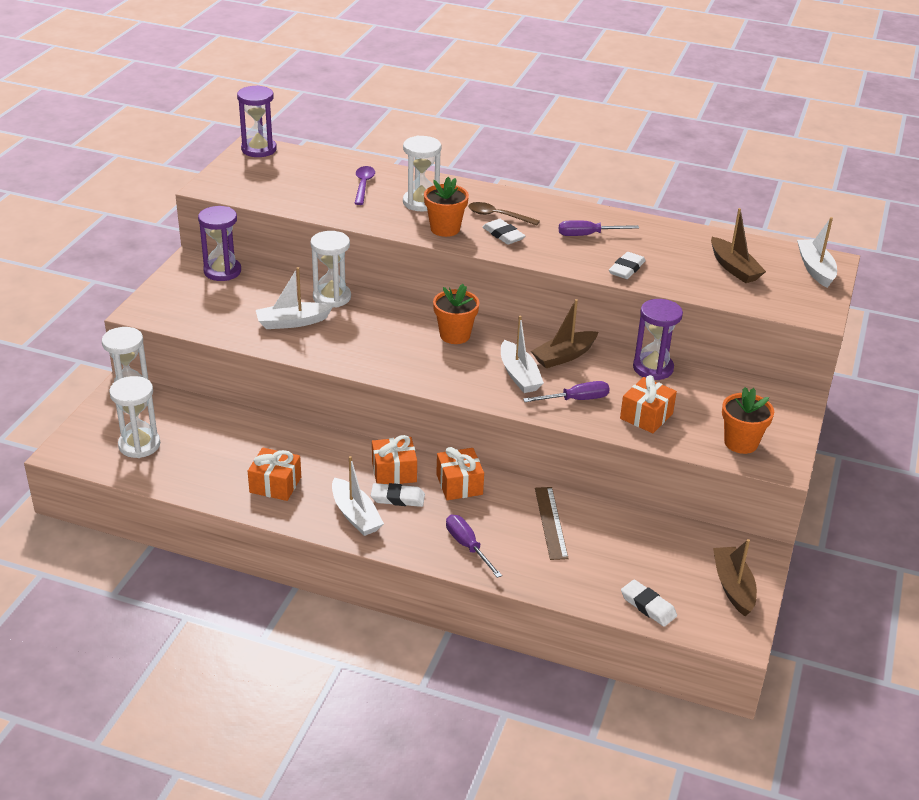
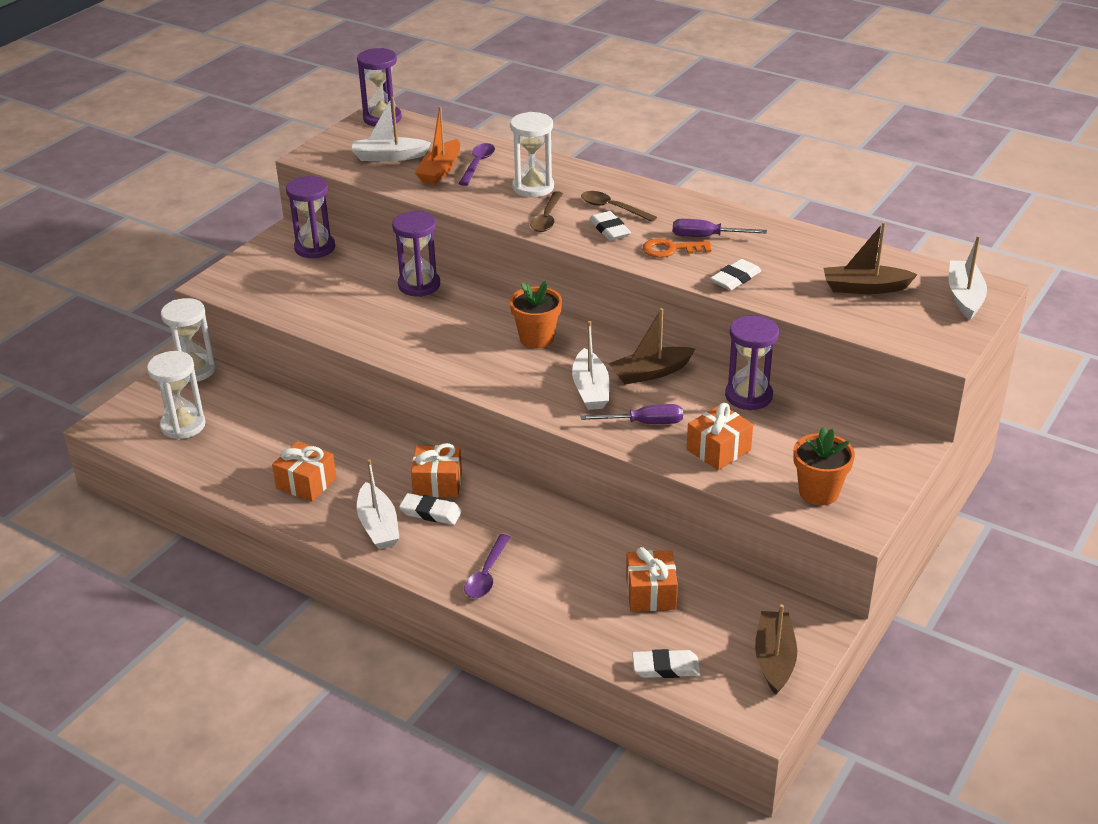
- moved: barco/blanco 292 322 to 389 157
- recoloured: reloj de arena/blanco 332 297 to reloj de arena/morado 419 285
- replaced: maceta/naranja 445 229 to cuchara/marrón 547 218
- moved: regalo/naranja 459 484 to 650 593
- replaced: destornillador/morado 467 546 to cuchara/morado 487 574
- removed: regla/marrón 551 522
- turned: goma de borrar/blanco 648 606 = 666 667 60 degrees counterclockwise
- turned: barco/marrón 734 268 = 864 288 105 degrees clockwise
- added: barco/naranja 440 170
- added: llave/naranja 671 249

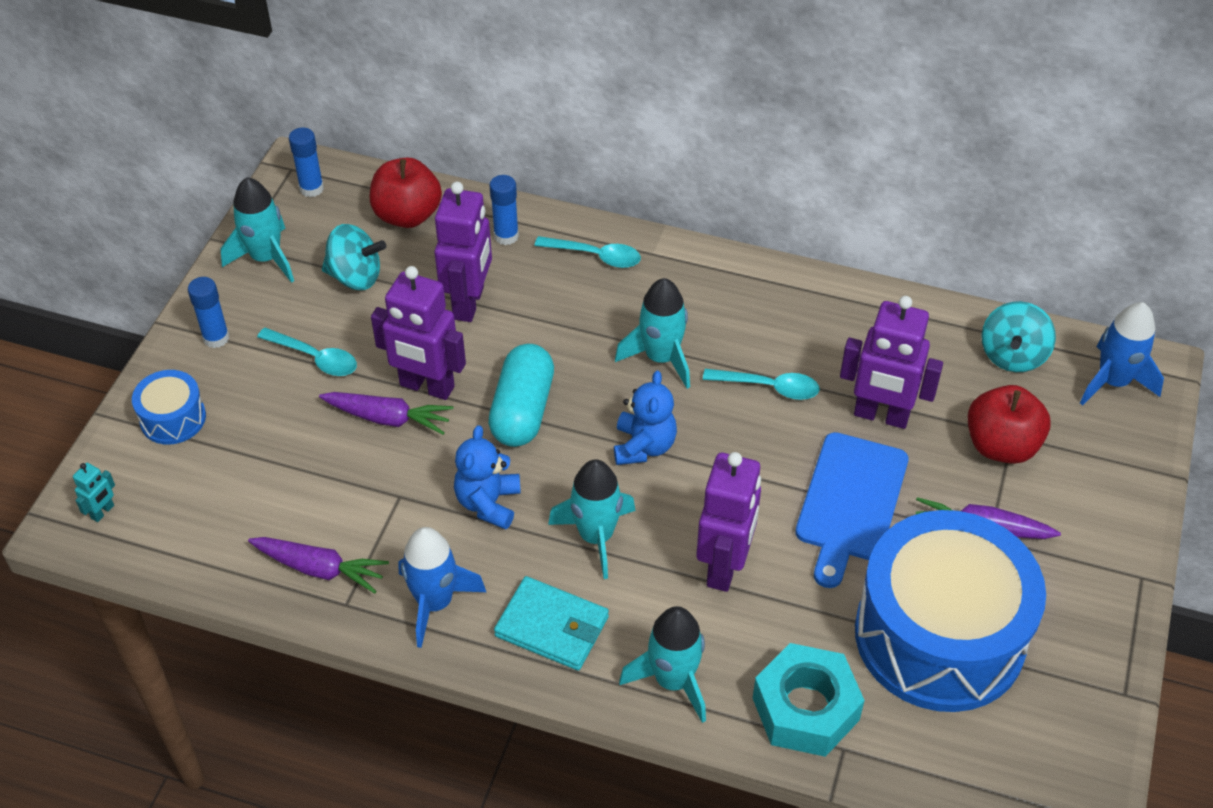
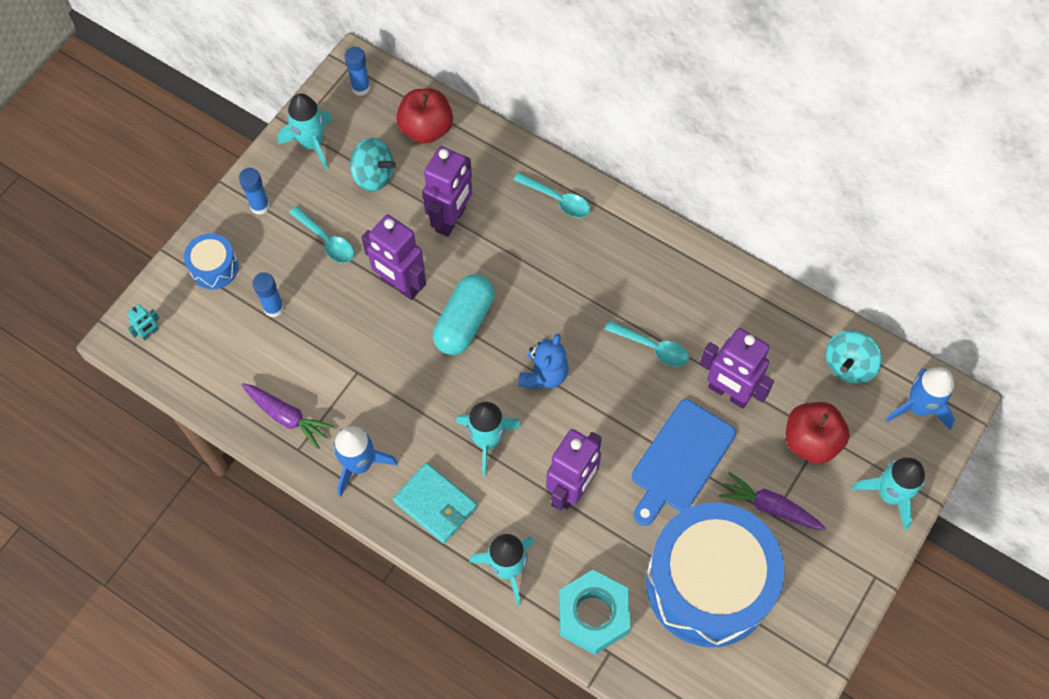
- removed: zanahoria/morado 388 418
- removed: osito/azul 488 503
- moved: barra de pegamento/azul 506 236 to 274 308
- moved: cohete/turquesa 661 358 to 889 494

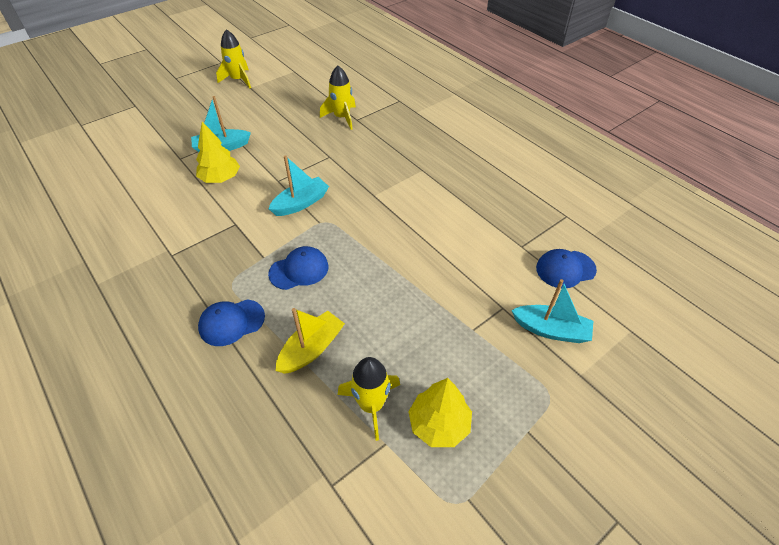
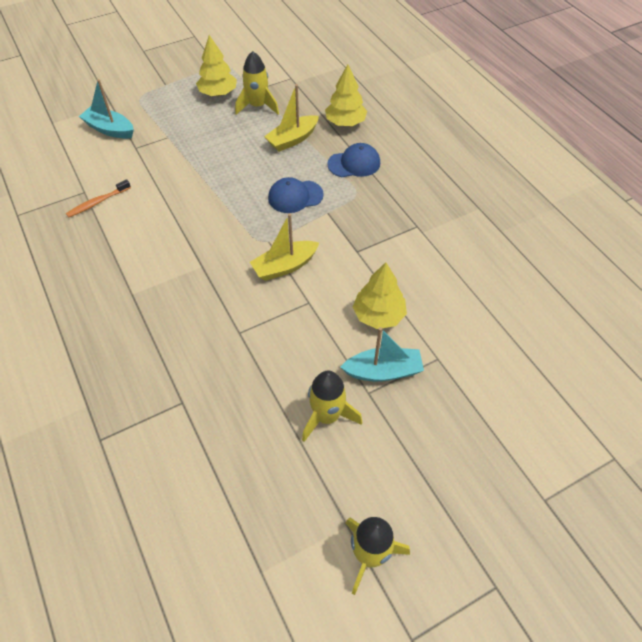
- recoloured: barco/turquesa 301 203 to barco/amarillo 284 266
- moved: cohete/amarillo 342 117 to 327 416
- removed: gorra/azul 565 269
- added: cepillo de dientes/naranja 98 202
- added: árbol/amarillo 345 122

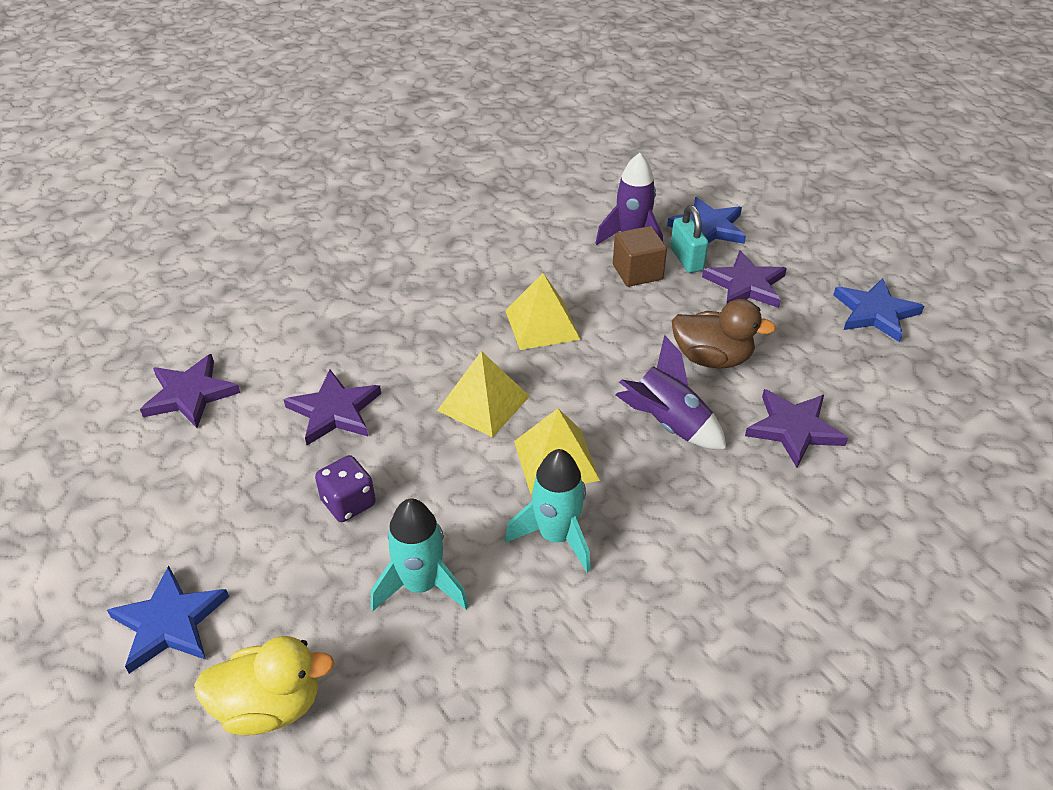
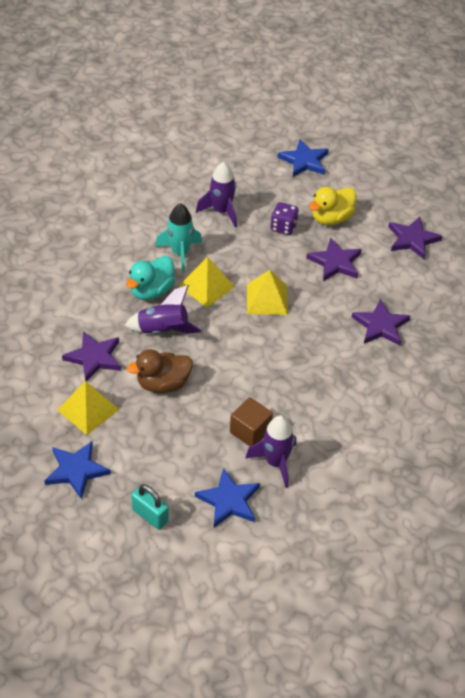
- moved: pato/amarillo 270 706 to 331 218
- recoloured: cohete/turquesa 420 585 to cohete/morado 221 211
- moved: pirámide/amarillo 542 324 to 88 409
- moved: candado/turquesa 686 259 to 150 516
- moved: estrella/morado 745 285 to 380 326
- added: pato/turquesa 151 291

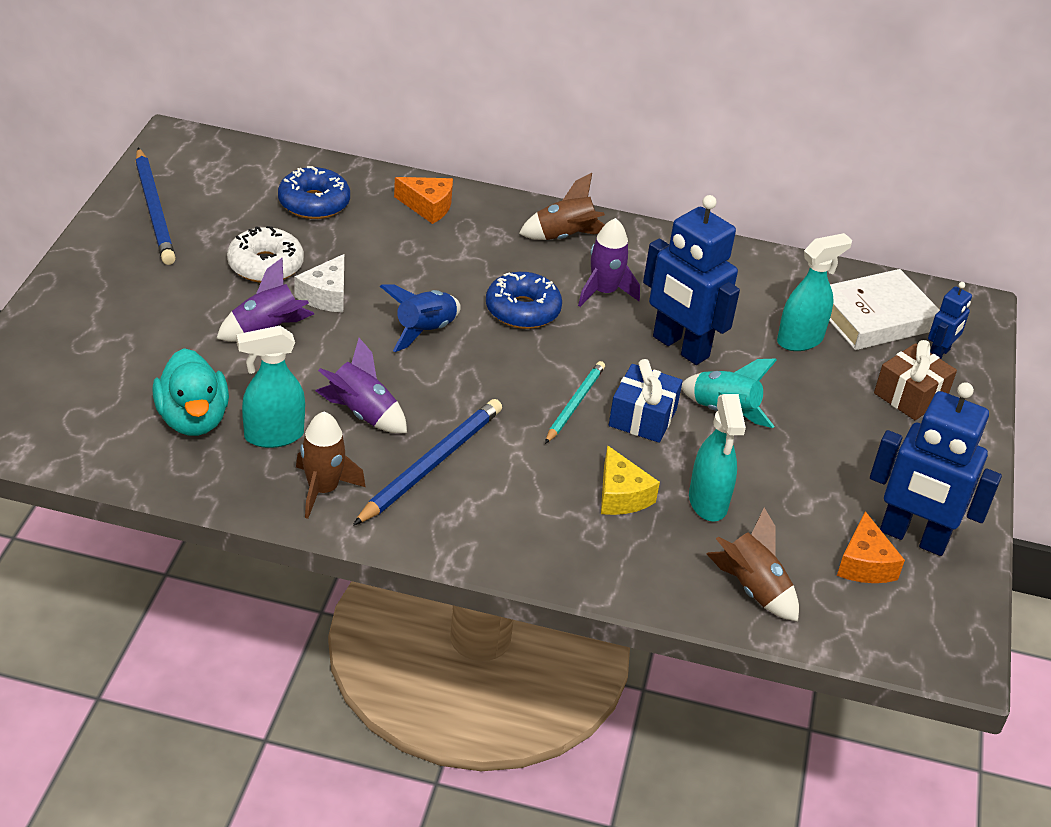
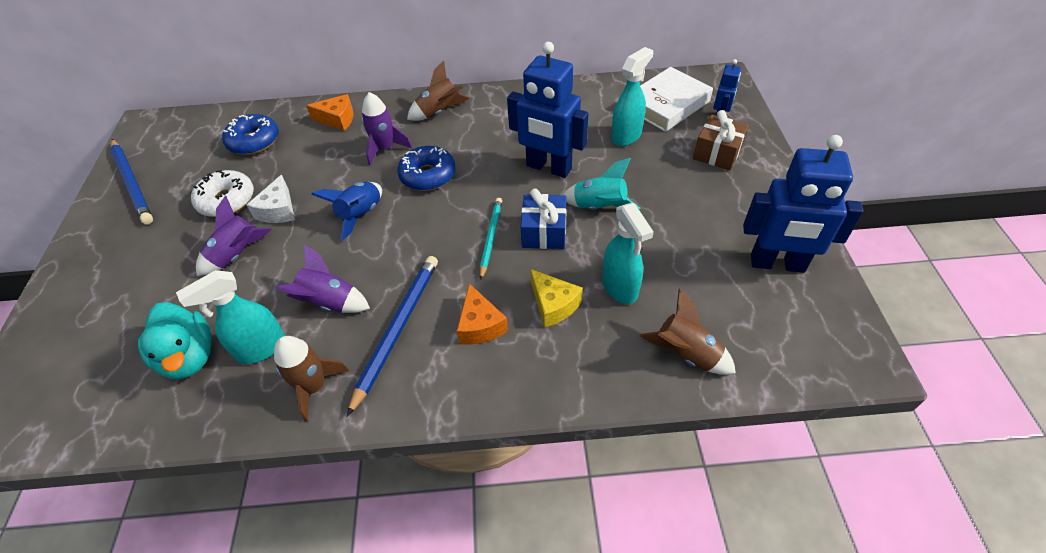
- moved: cohete/morado 604 292 to 385 149
- moved: queso/naranja 864 564 to 480 325

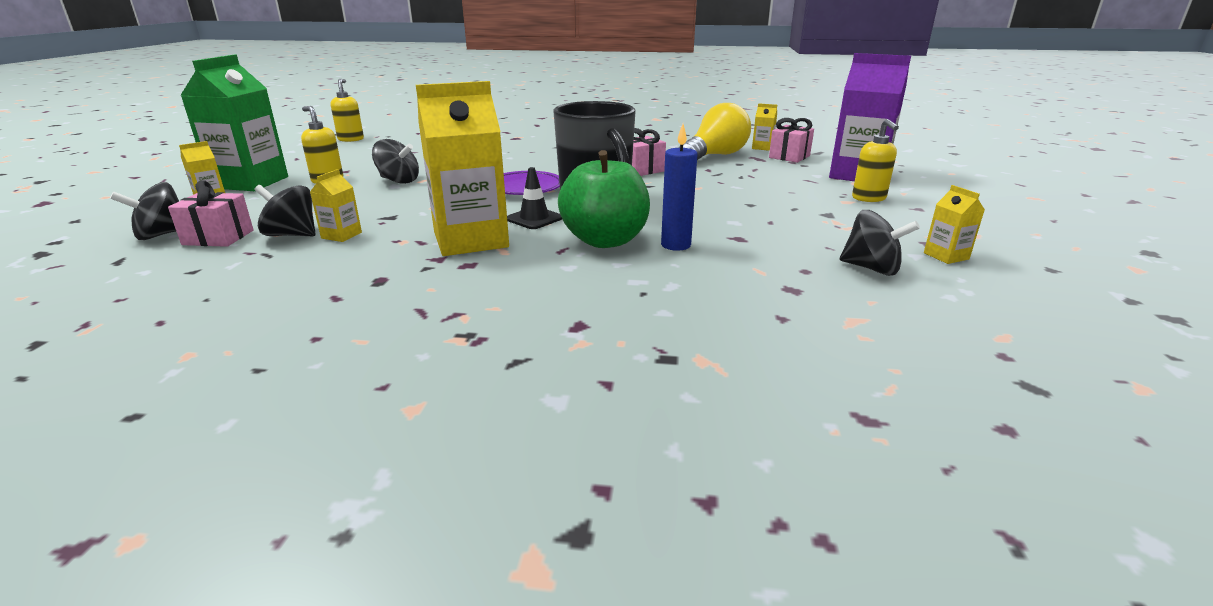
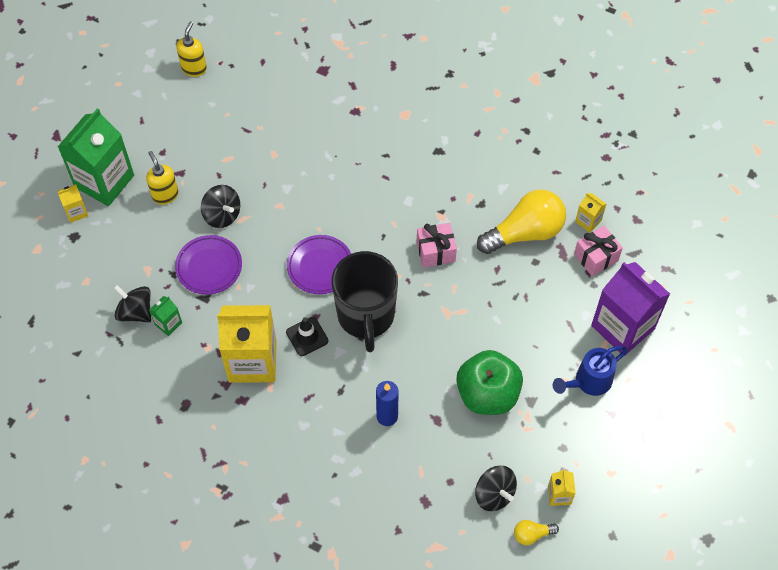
- removed: peonza/negro 162 234
- removed: regalo/rosa 218 237
- recoloured: cartón de leche/amarillo 341 235 to cartón de leche/verde 168 323
- moved: manzana/verde 605 240 to 487 394
- replaced: dispensador de jabón/amarillo 869 198 to regadera/azul 588 382
- added: plato/morado 209 267
- added: bombilla/amarillo 532 534

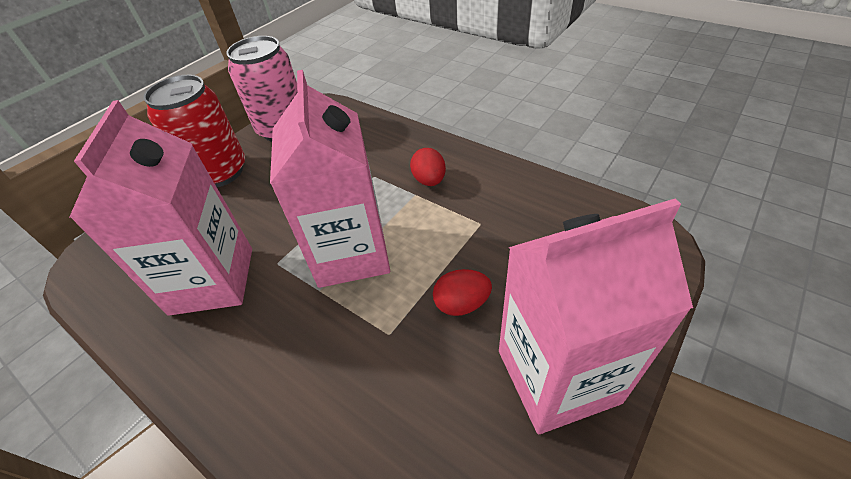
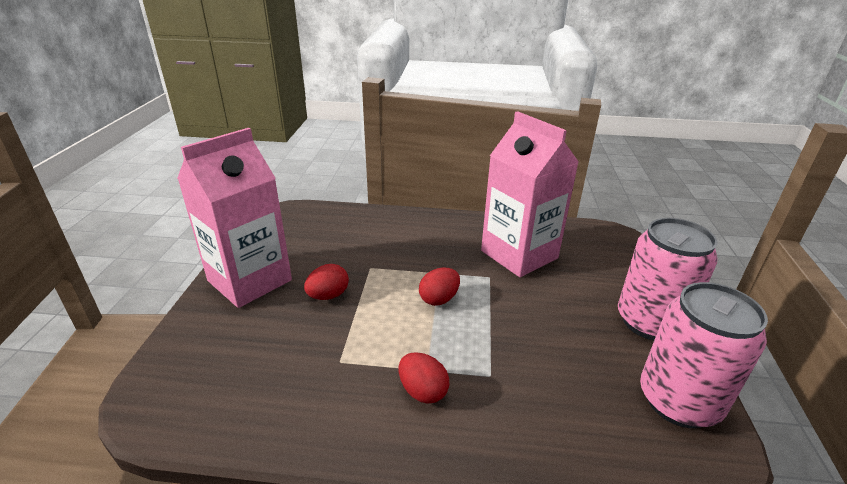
- recoloured: lata/rojo 219 172 to lata/rosa 649 322
- replaced: cartón de leche/rosa 351 253 to huevo/rojo 439 299

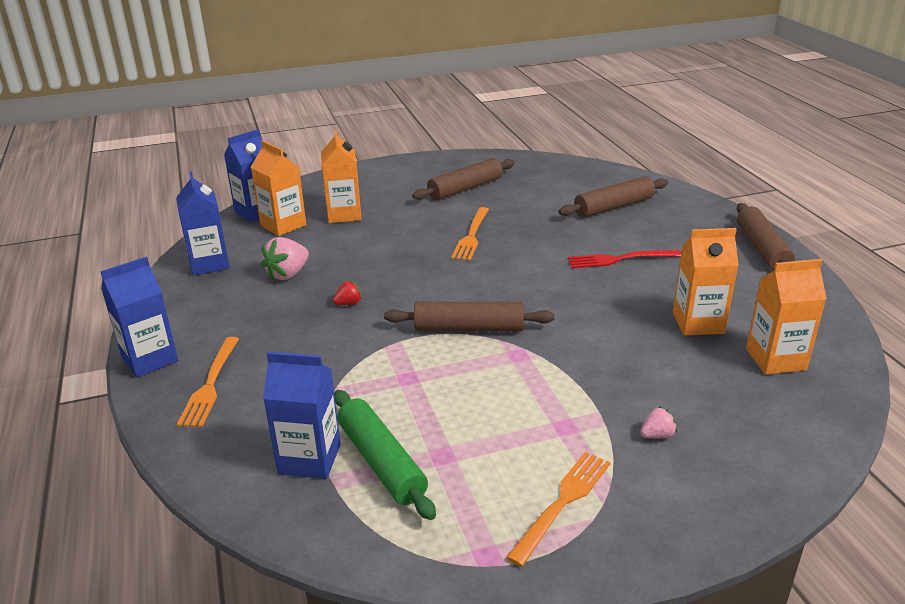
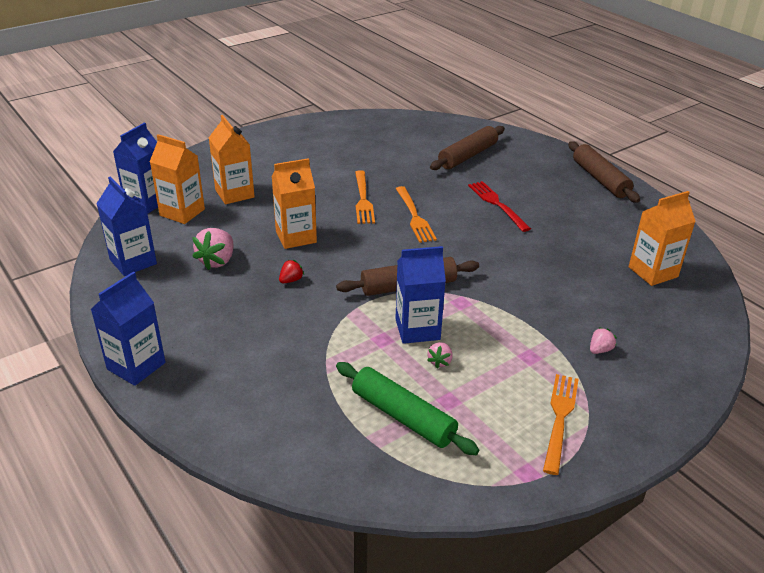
- moved: tenedor/naranja 210 385 to 415 217
- moved: cartón de leche/azul 309 459 to 417 329
- removed: rodillo/marrón 465 188
- turned: tenedor/rojo 619 259 = 497 204 90 degrees clockwise
- moved: cartón de leche/naranja 698 323 to 296 237
- added: fresa/rosa 440 361

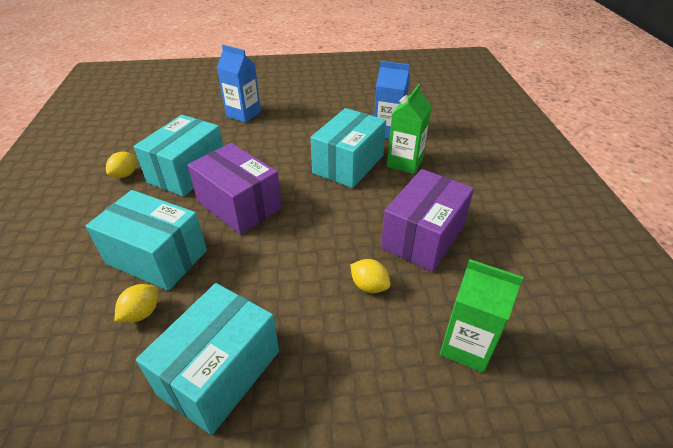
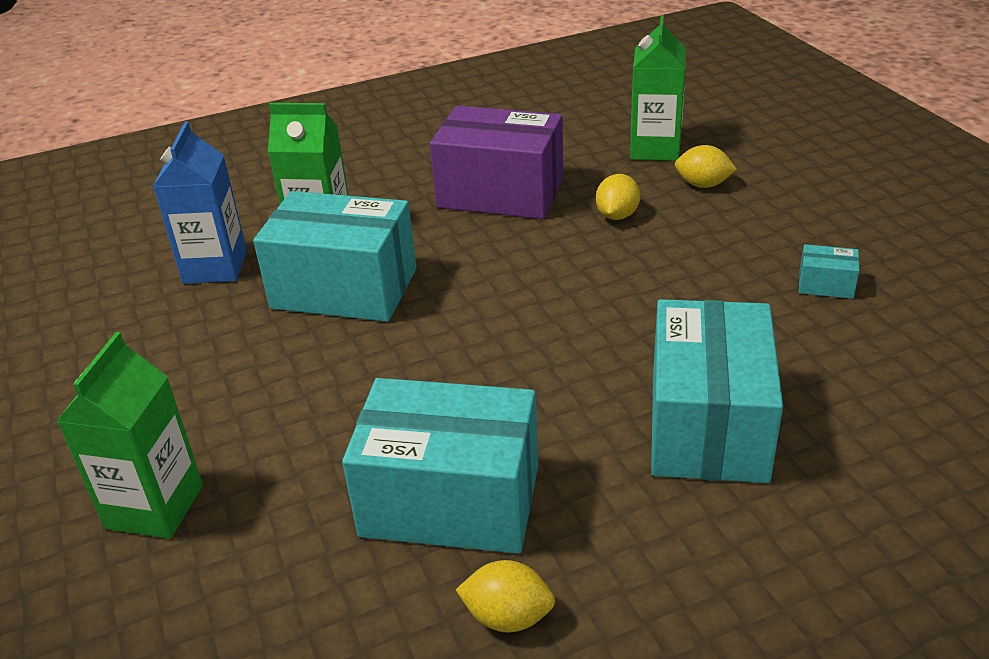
- moved: limón/amarillo 142 313 to 703 185
- resized: caja/turquesa 220 372 = 826 285 x0.40
- removed: caja/morado 239 205
- recoloured: cartón de leche/azul 243 114 to cartón de leche/verde 155 506

